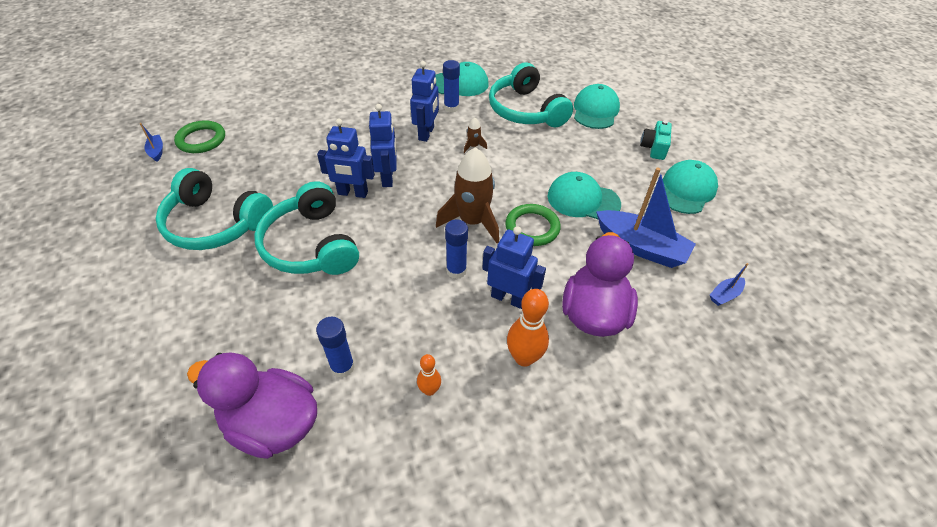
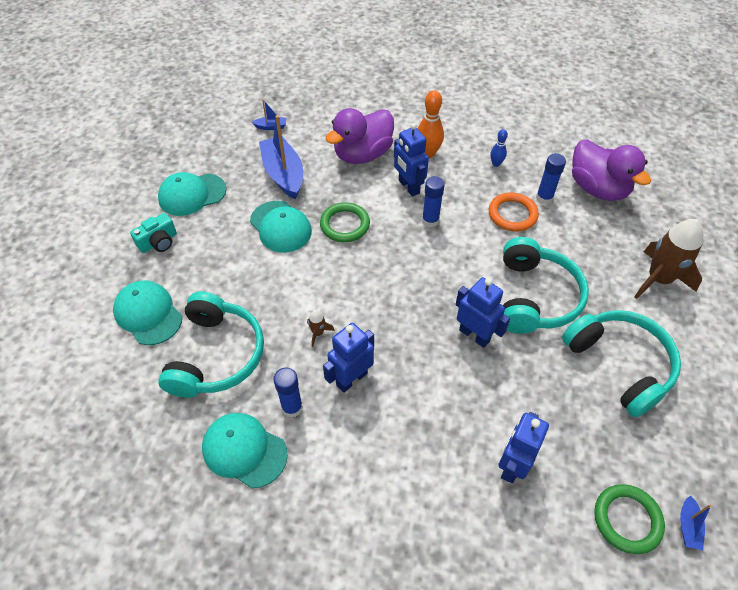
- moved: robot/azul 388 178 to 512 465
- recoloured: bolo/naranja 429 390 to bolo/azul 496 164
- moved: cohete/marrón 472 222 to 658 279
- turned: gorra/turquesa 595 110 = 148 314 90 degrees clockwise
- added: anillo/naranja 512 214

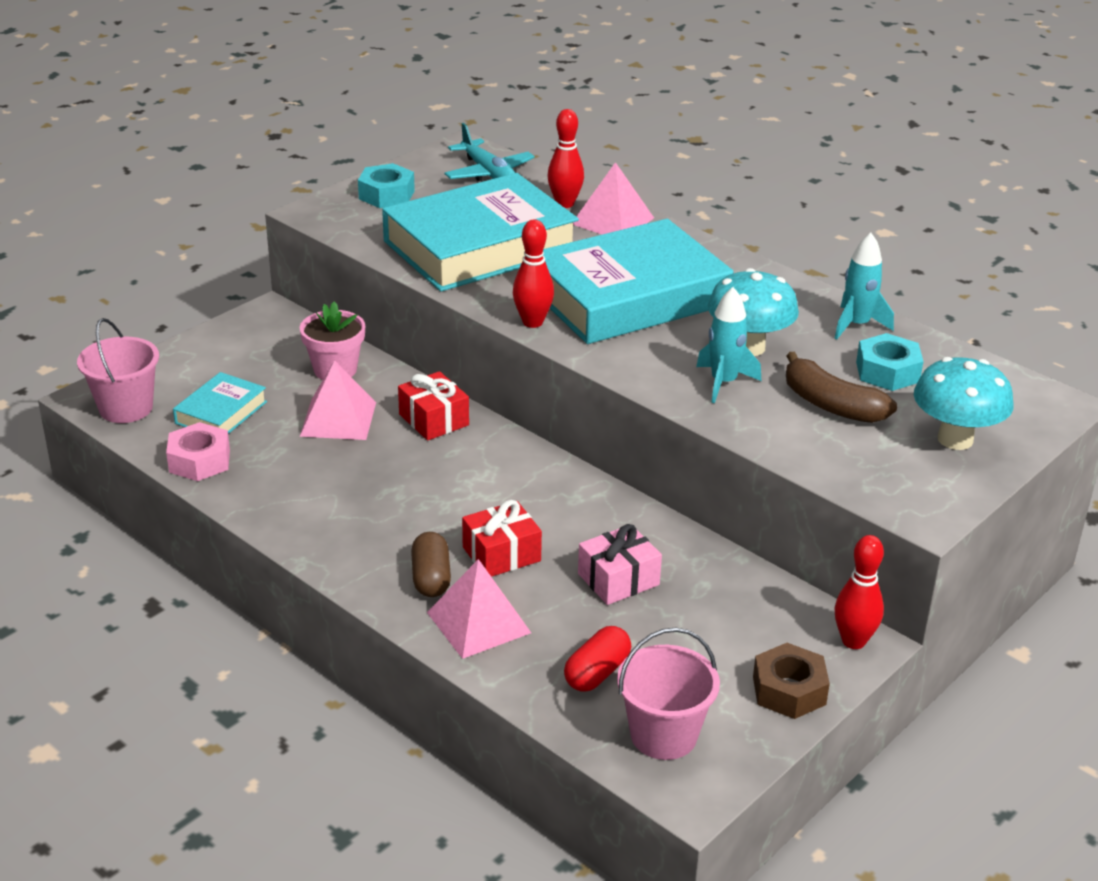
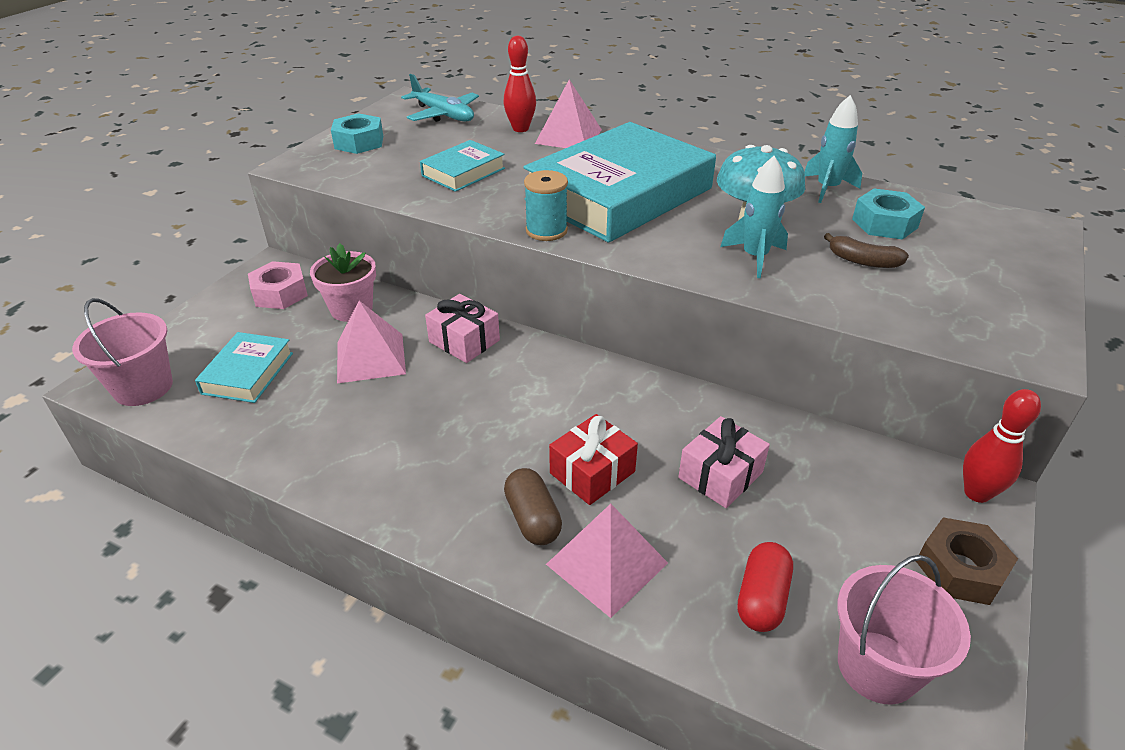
- moved: tuerca/rosa 199 461 to 280 293
- resized: libro/turquesa 480 246 = 463 172 x0.46
- recoloured: regalo/rojo 434 420 to regalo/rosa 464 341
- replaced: bolo/rojo 532 322 to carrete/turquesa 546 231
- resized: plátano/marrón 831 405 = 863 261 x0.64
- removed: seta/turquesa 955 439

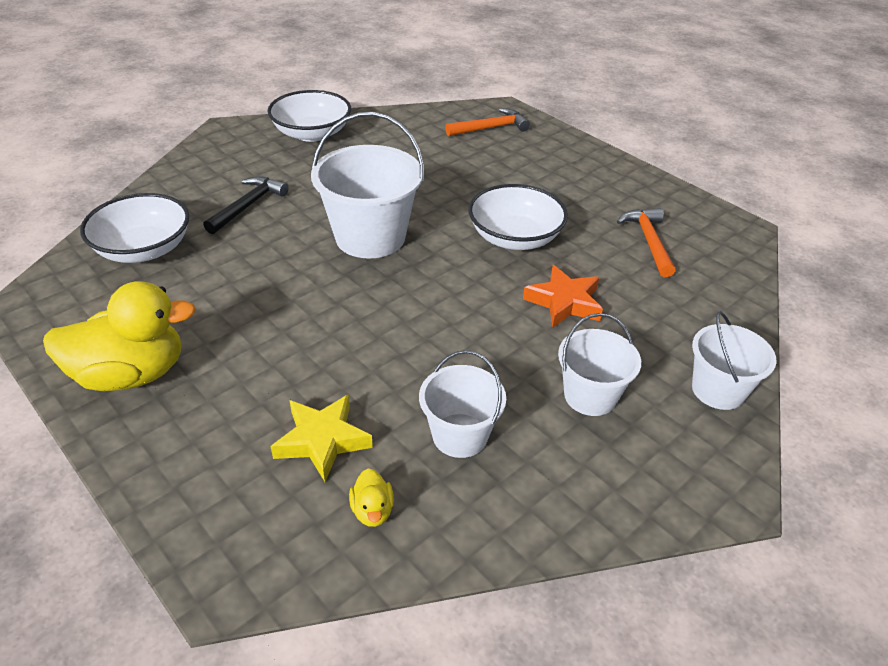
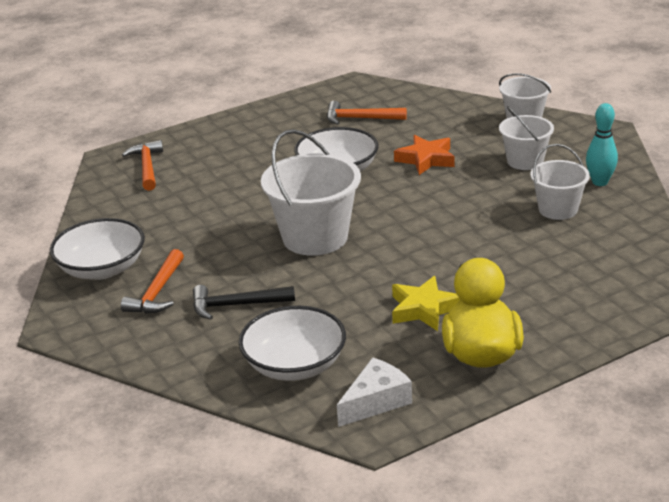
- turned: martillo/negro 248 206 = 236 305 45 degrees counterclockwise
- moved: estrella/amarillo 322 440 to 424 309
- removed: pato/amarillo 372 511
- added: martillo/naranja 157 292
- added: queso/blanco 376 401
- added: bolo/turquesa 600 182

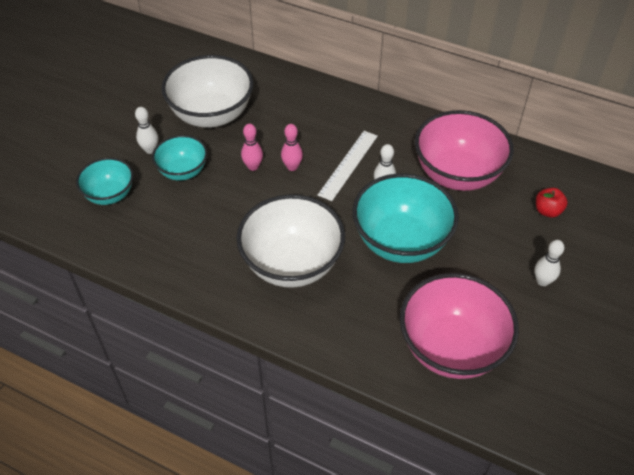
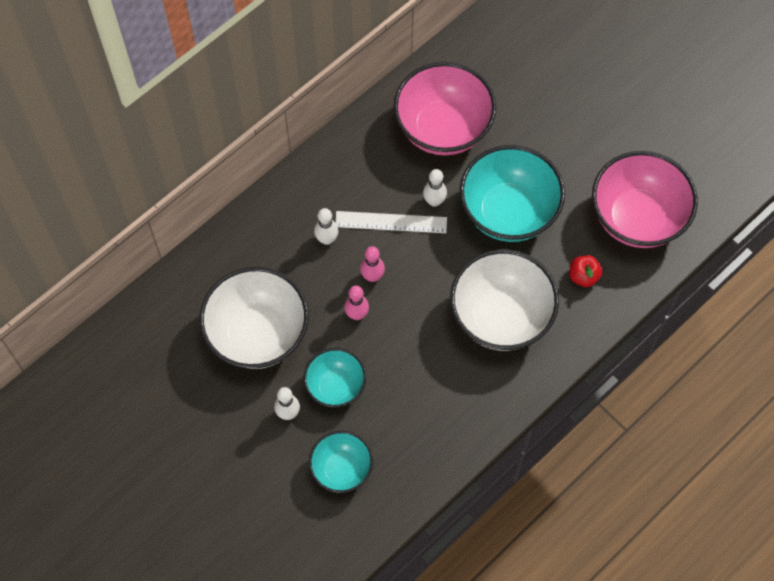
- turned: regla/blanco 348 165 = 391 222 45 degrees counterclockwise
- moved: bolo/blanco 542 281 to 327 239
- moved: manzana/rojo 547 211 to 583 276

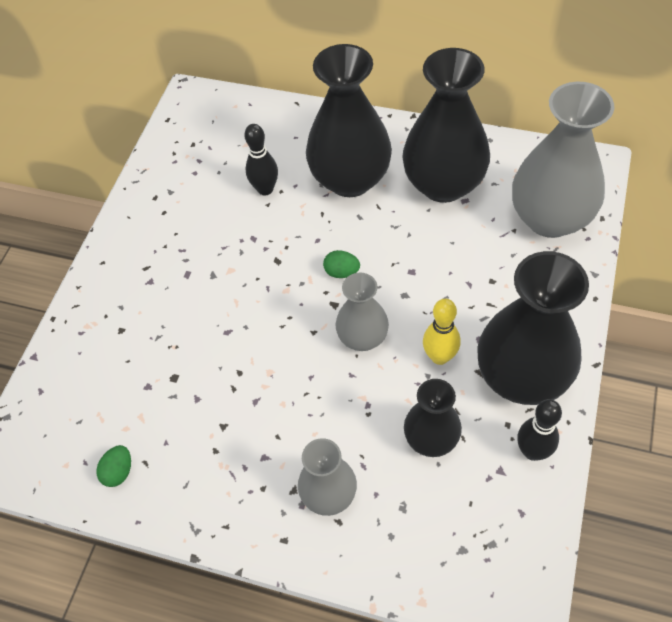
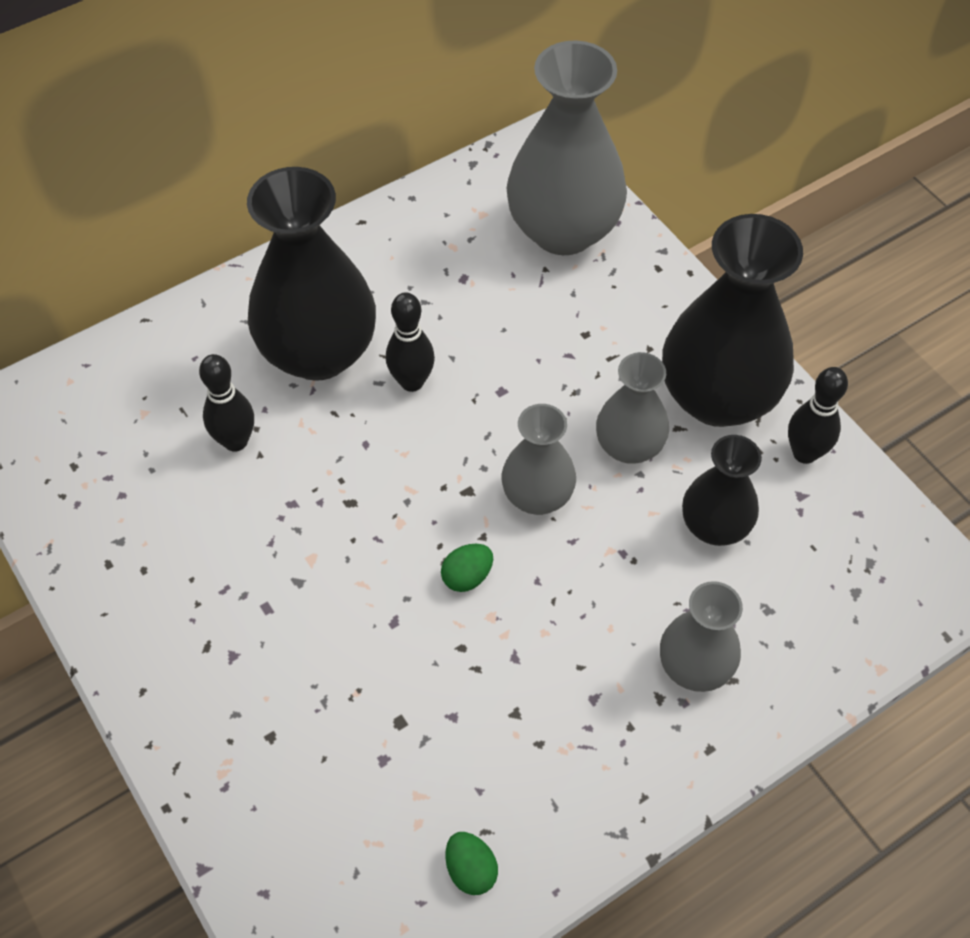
- moved: huevo/verde 342 272 to 467 576
- removed: florero/negro 443 184
- replaced: bolo/amarillo 439 357 to florero/gris 629 446
- added: bolo/negro 412 382

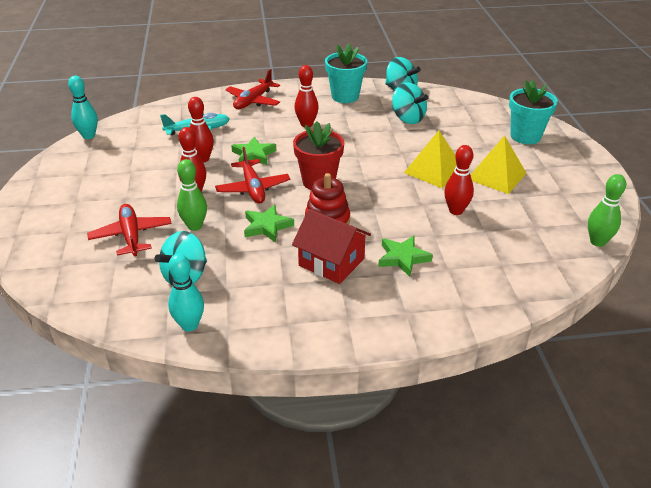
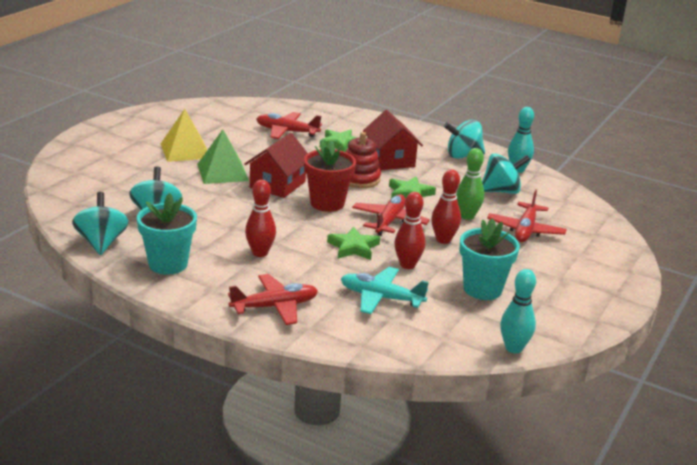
- recoloured: pirámide/amarillo 434 170 to pirámide/verde 222 172
- removed: bolo/rojo 456 211
- moved: maceta/turquesa 525 136 to 482 289
- removed: bolo/verde 597 242
- added: casa/rojo 277 184
- added: avión/rojo 286 132
- added: peonza/turquesa 463 156

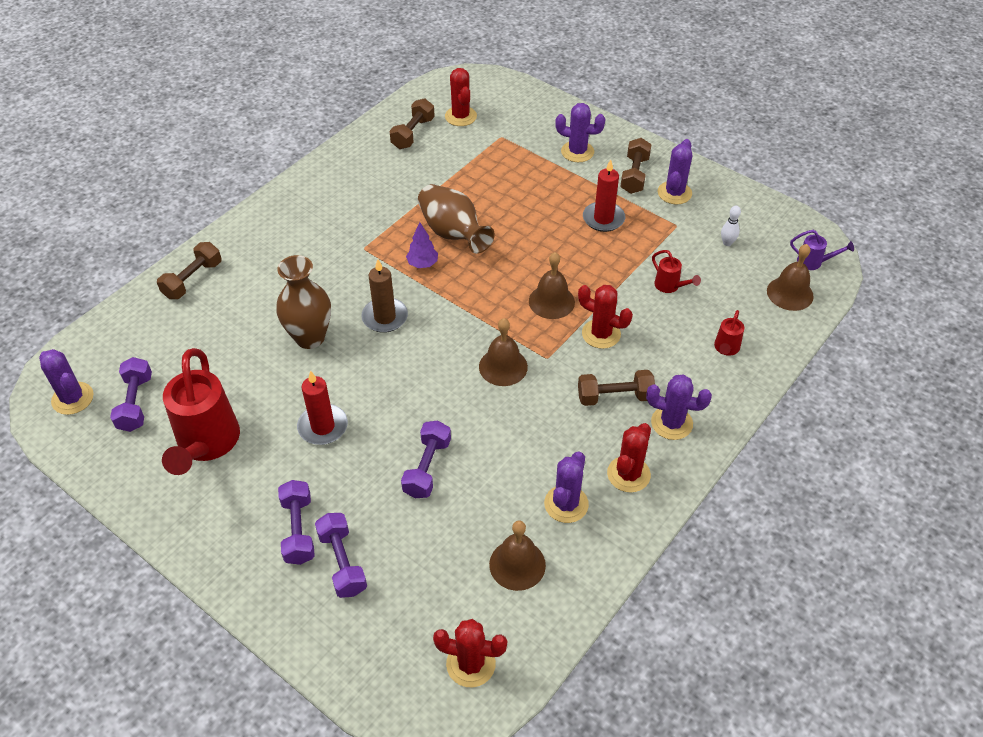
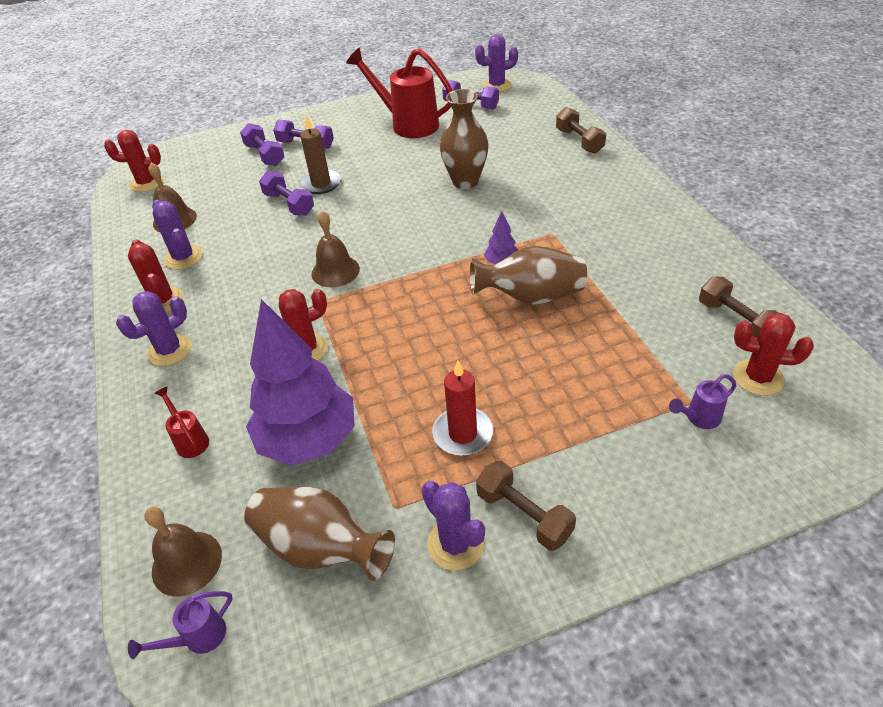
- removed: vela/rojo 323 426
- turned: mancuerna/morado 342 562 = 265 155 45 degrees clockwise
- moved: vela/marrón 385 317 to 321 184
- turned: cactus/rojo 471 664 = 146 183 45 degrees clockwise
- removed: campana/marrón 551 301
- removed: cactus/morado 577 152
- removed: mancuerna/marrón 614 397
- replaced: regadera/rojo 670 287 to árbol/morado 309 440
- replaced: bolo/blanco 727 243 to florero/marrón 320 548
- added: regadera/morado 698 418

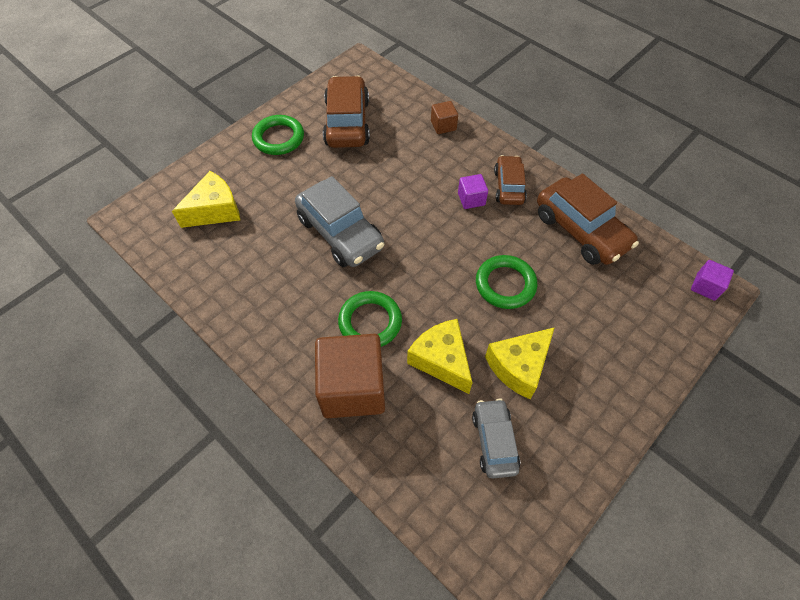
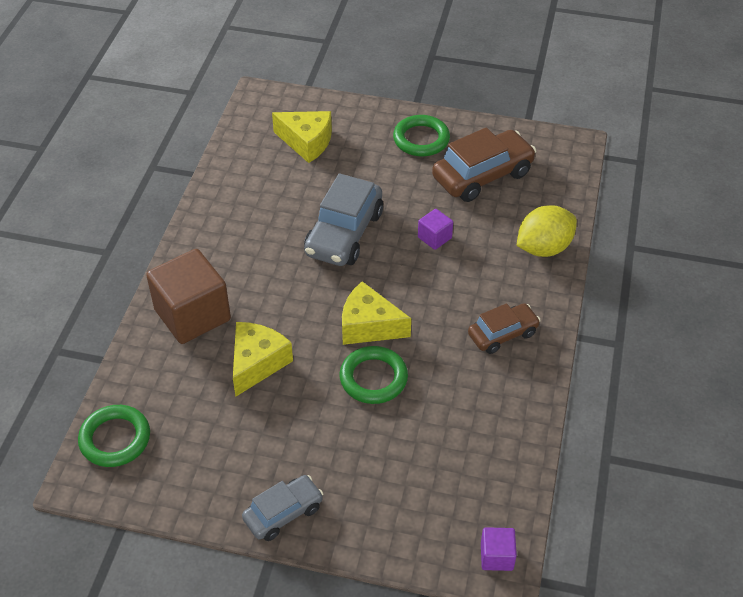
- moved: anillo/verde 370 322 to 115 439
- replaced: cubo/marrón 443 125 to limón/amarillo 543 248
- moved: cubo/morado 471 199 to 434 238
- moved: coche/gris 494 441 to 283 513
- moved: queso/amarillo 518 366 to 369 326
- removed: coche/marrón 580 230

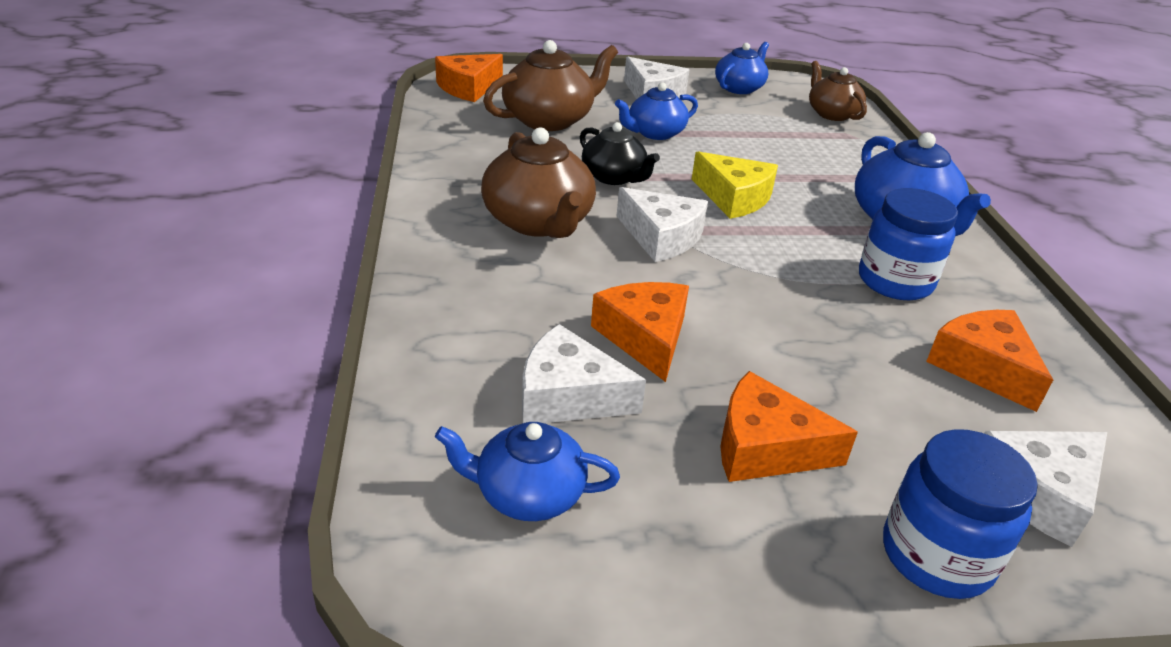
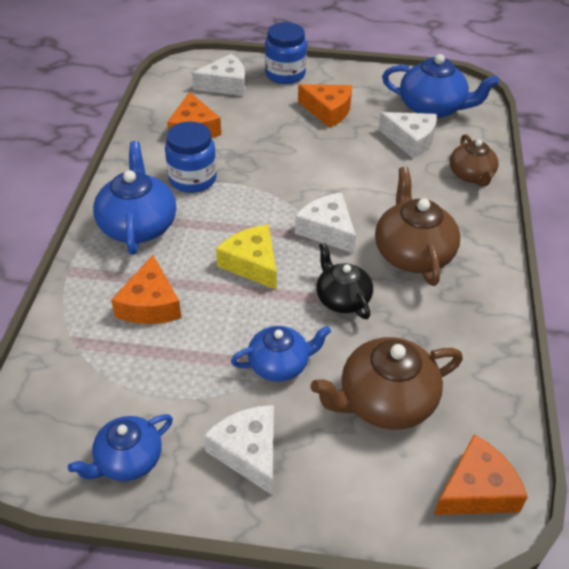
- resized: tetera/azul 528 493 = 432 108 x1.56
- moved: queso/naranja 645 337 to 150 304
- moved: tetera/marrón 832 114 to 471 175

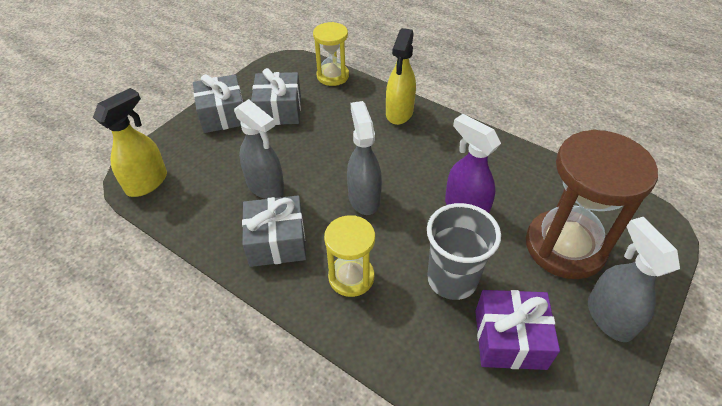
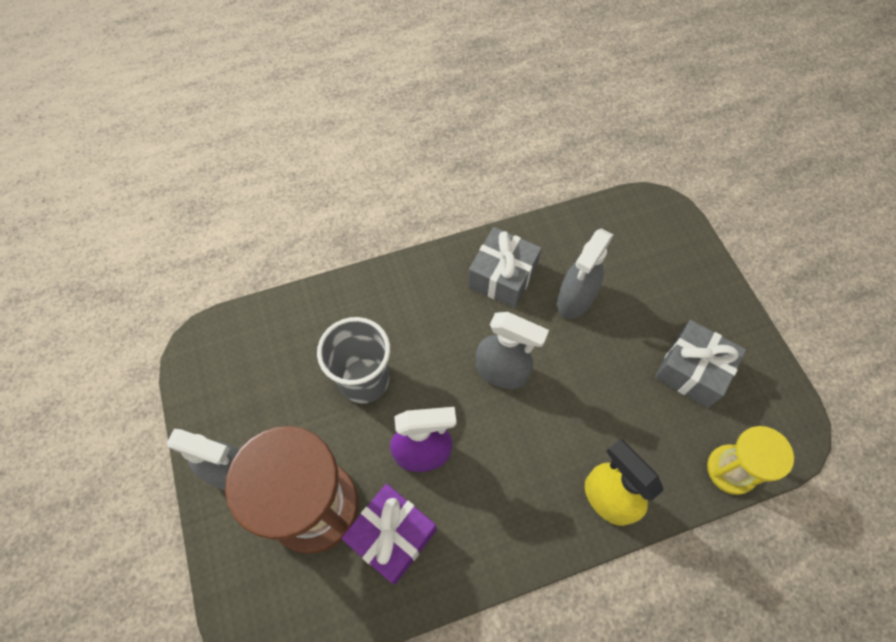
- removed: pulverizador/amarillo 147 182
- removed: regalo/gris 223 115
- turned: pulverizador/gris 266 187 = 575 300 45 degrees counterclockwise
- removed: reloj de arena/amarillo 351 277
- moved: regalo/morado 510 339 to 392 536

